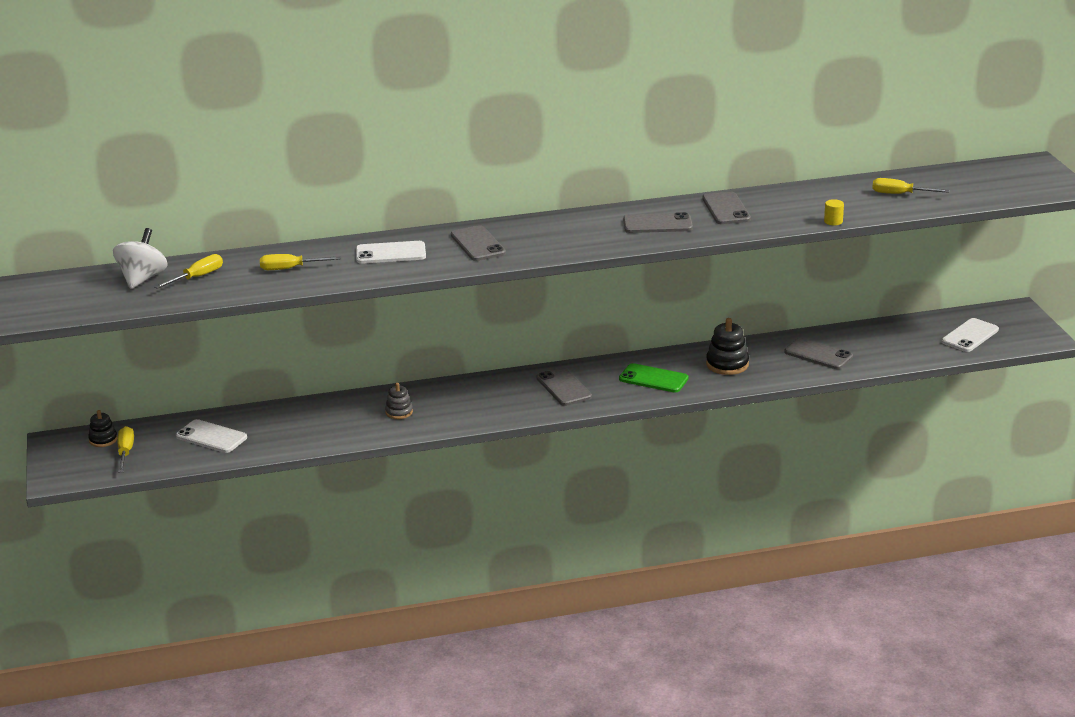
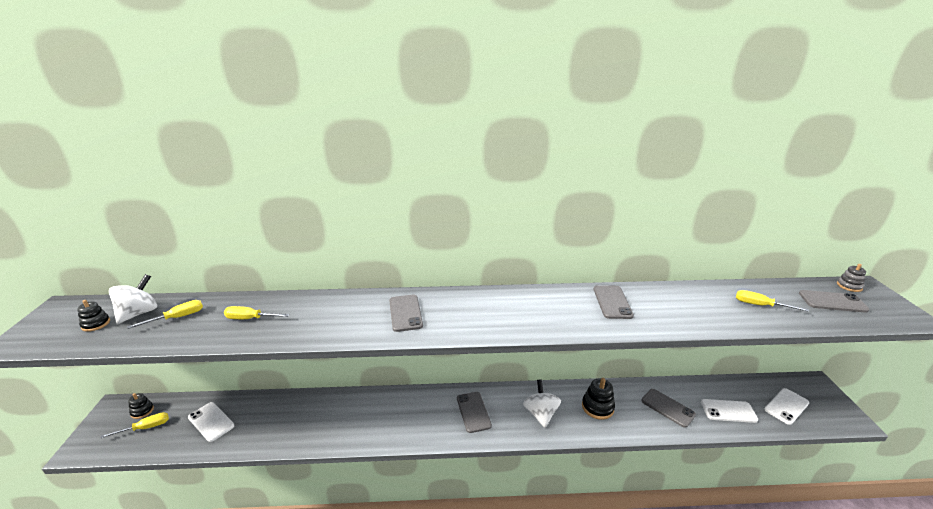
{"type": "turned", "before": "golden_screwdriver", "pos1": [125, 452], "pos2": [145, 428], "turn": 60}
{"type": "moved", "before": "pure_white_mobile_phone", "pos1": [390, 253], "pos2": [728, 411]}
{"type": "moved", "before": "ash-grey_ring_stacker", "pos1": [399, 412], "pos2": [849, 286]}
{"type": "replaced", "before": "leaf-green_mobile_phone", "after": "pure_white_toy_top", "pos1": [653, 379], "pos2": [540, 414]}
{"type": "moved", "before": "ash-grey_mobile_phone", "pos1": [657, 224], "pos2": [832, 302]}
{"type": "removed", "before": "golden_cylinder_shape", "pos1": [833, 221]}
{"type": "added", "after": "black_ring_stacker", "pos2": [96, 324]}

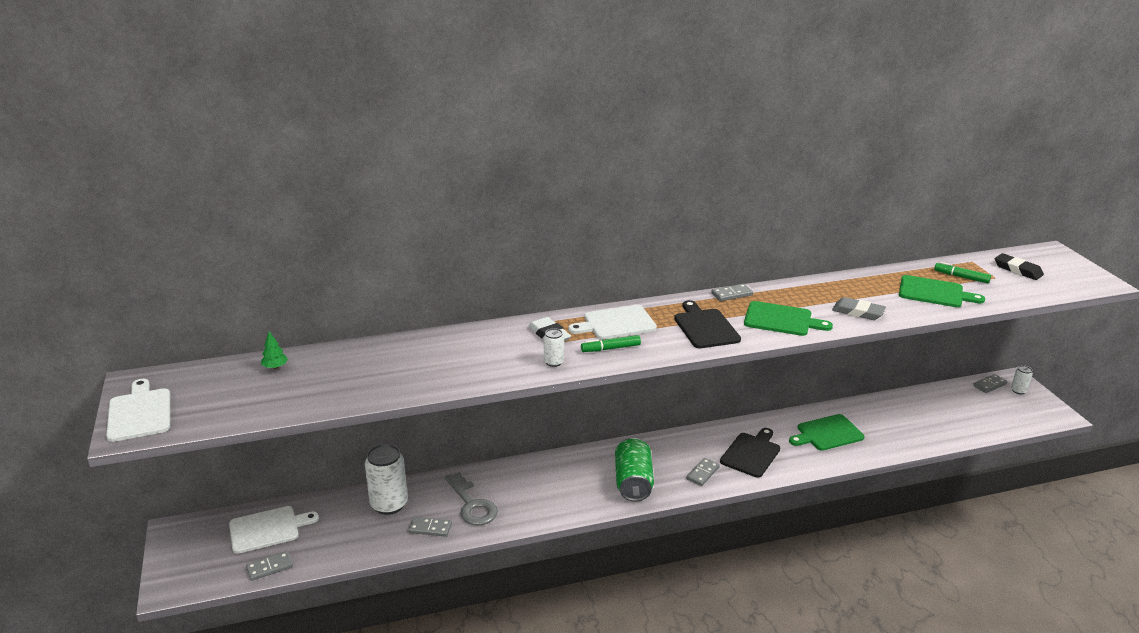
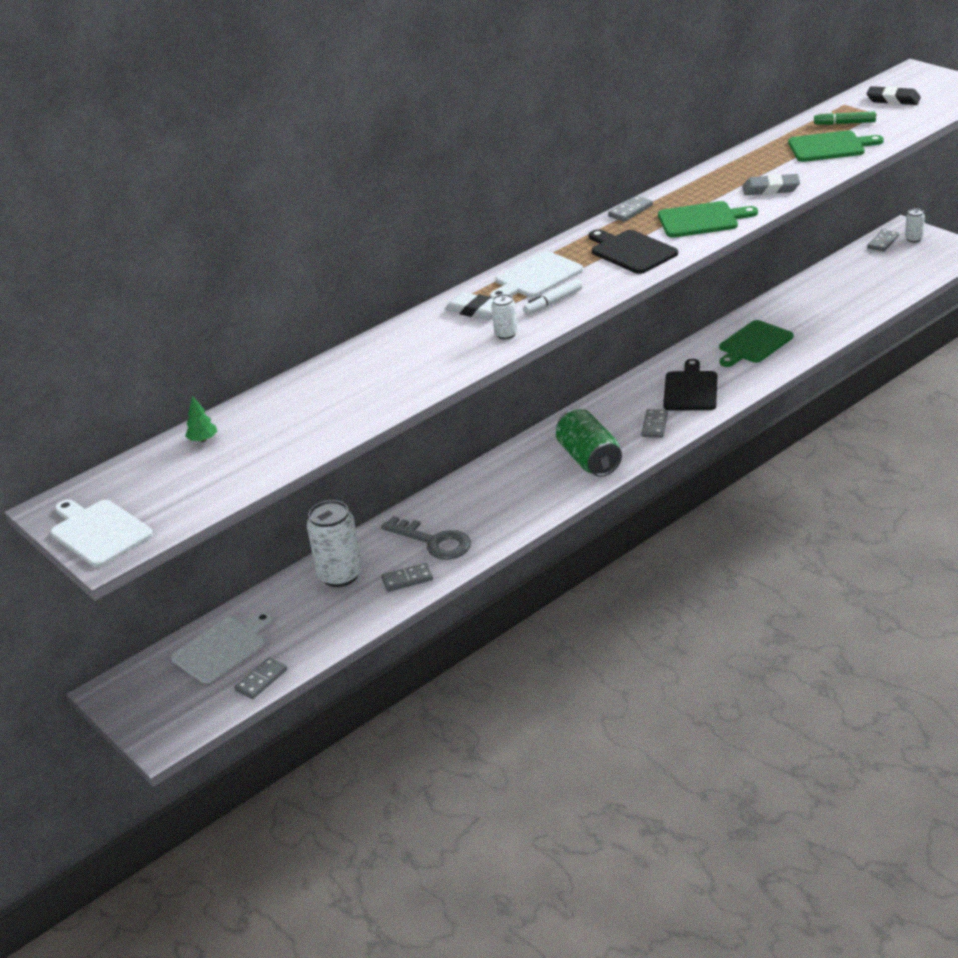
{"type": "recoloured", "before": "leaf-green_marker_pen", "after": "pure_white_marker_pen", "pos1": [610, 348], "pos2": [553, 302]}

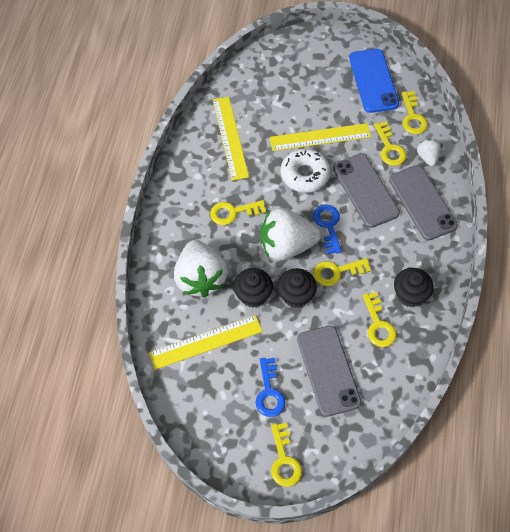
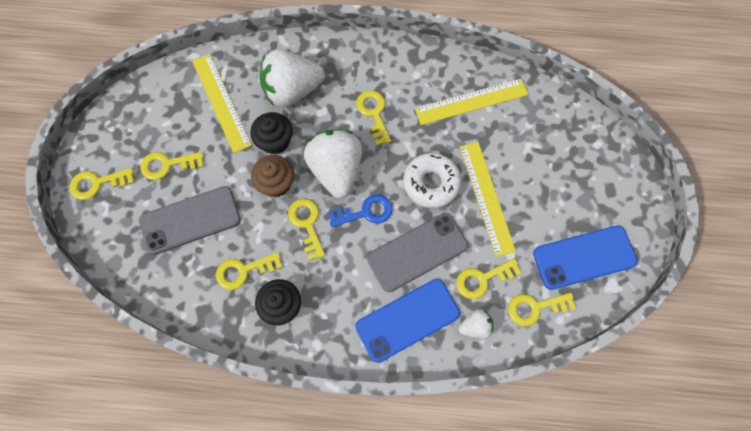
{"type": "recoloured", "before": "cobalt_latchkey", "after": "golden_latchkey", "pos1": [269, 392], "pos2": [167, 165]}
{"type": "recoloured", "before": "black_fairy_cake", "after": "russet_fairy_cake", "pos1": [296, 295], "pos2": [276, 183]}
{"type": "recoloured", "before": "ash-grey_mobile_phone", "after": "cobalt_mobile_phone", "pos1": [422, 202], "pos2": [407, 320]}

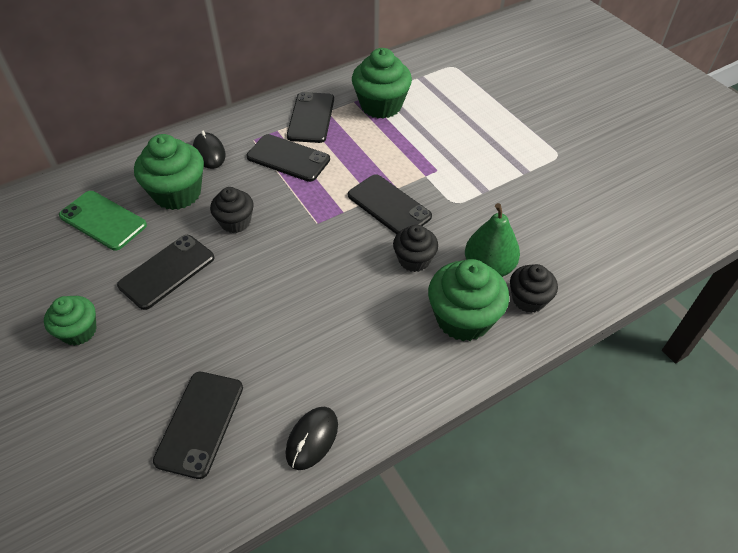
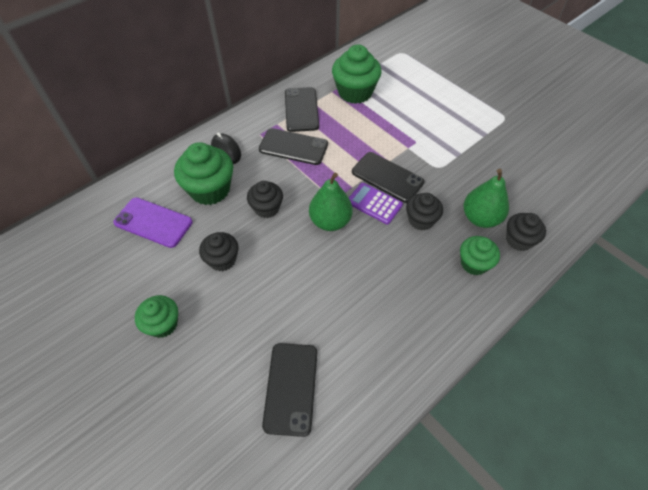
{"type": "recoloured", "before": "leaf-green_mobile_phone", "after": "purple_mobile_phone", "pos1": [103, 220], "pos2": [153, 222]}
{"type": "replaced", "before": "black_mobile_phone", "after": "black_fairy_cake", "pos1": [167, 271], "pos2": [222, 260]}
{"type": "removed", "before": "black_mouse", "pos1": [312, 439]}
{"type": "resized", "before": "leaf-green_fairy_cake", "pos1": [463, 318], "pos2": [474, 263], "scale": 0.61}
{"type": "added", "after": "leaf-green_pear", "pos2": [330, 221]}
{"type": "added", "after": "purple_calculator", "pos2": [374, 203]}

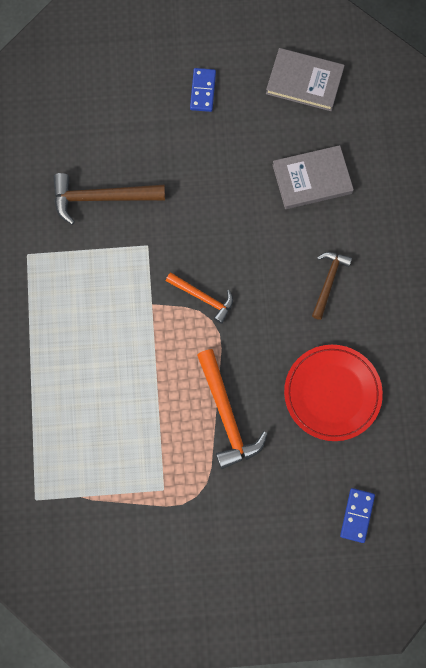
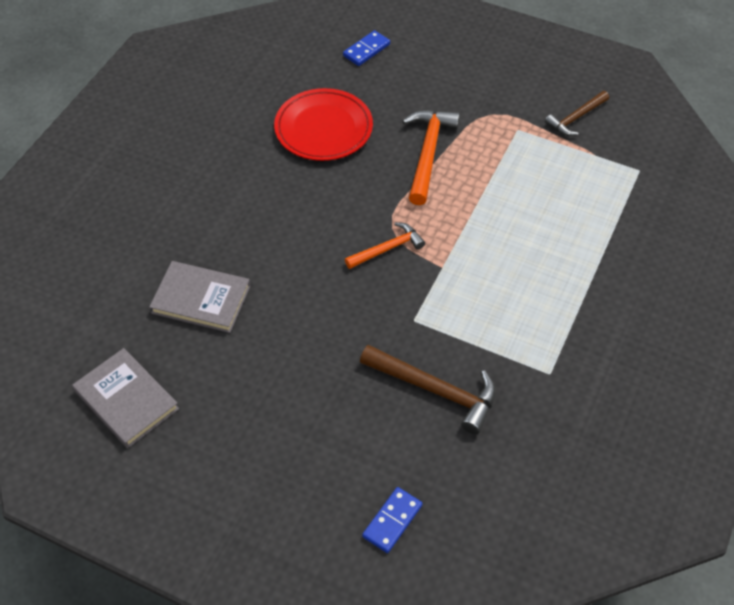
{"type": "turned", "before": "orange-coloured_carpenter's_hammer", "pos1": [203, 298], "pos2": [387, 249], "turn": 90}
{"type": "moved", "before": "cobalt_domino_piece", "pos1": [203, 91], "pos2": [392, 521]}
{"type": "moved", "before": "russet_carpenter's_hammer", "pos1": [328, 281], "pos2": [575, 118]}

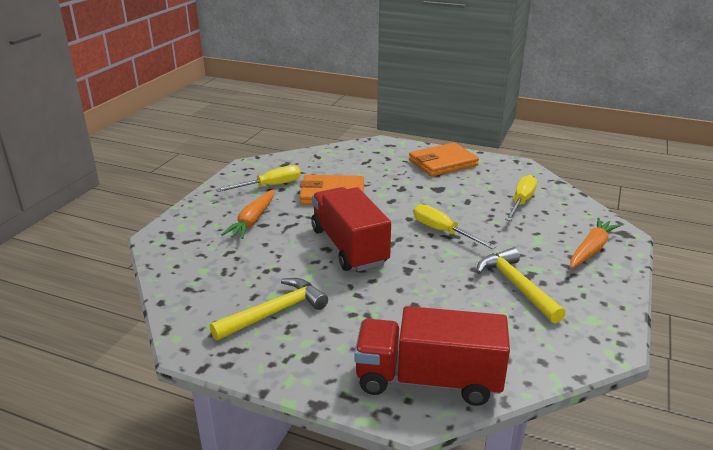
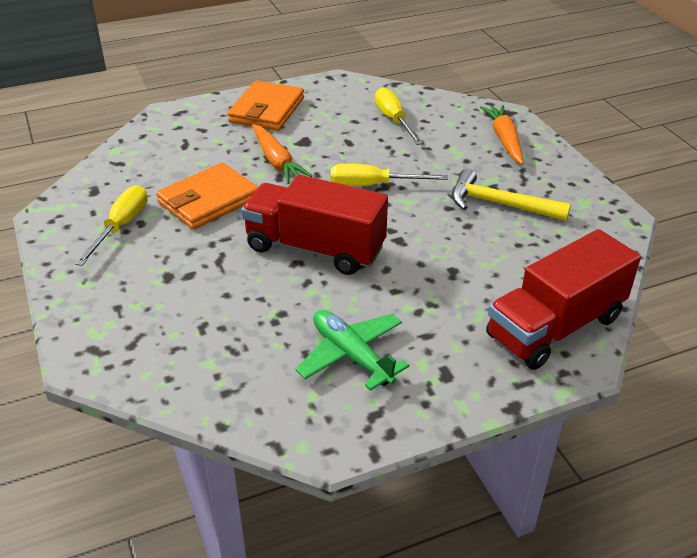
{"type": "replaced", "before": "golden_carpenter's_hammer", "after": "leaf-green_plane", "pos1": [275, 312], "pos2": [351, 355]}
{"type": "moved", "before": "orange-coloured_toy_carrot", "pos1": [252, 220], "pos2": [276, 161]}

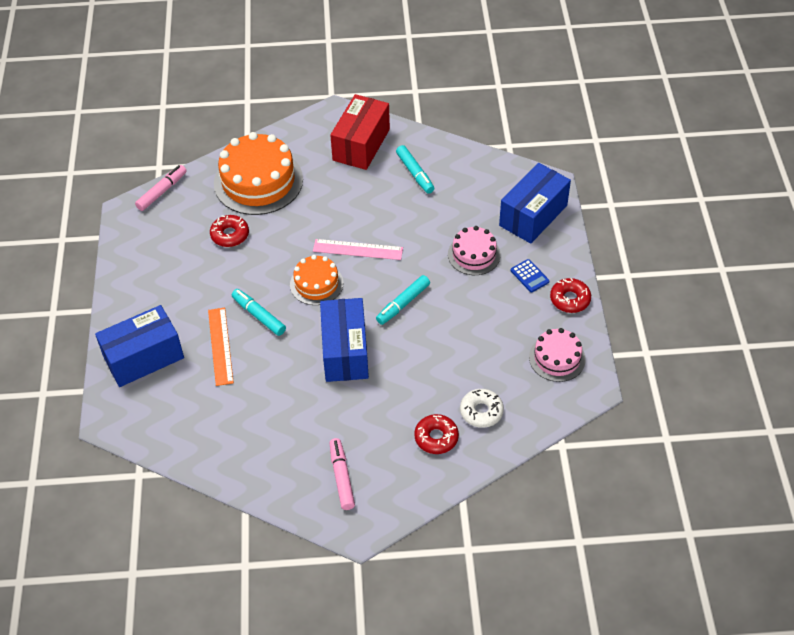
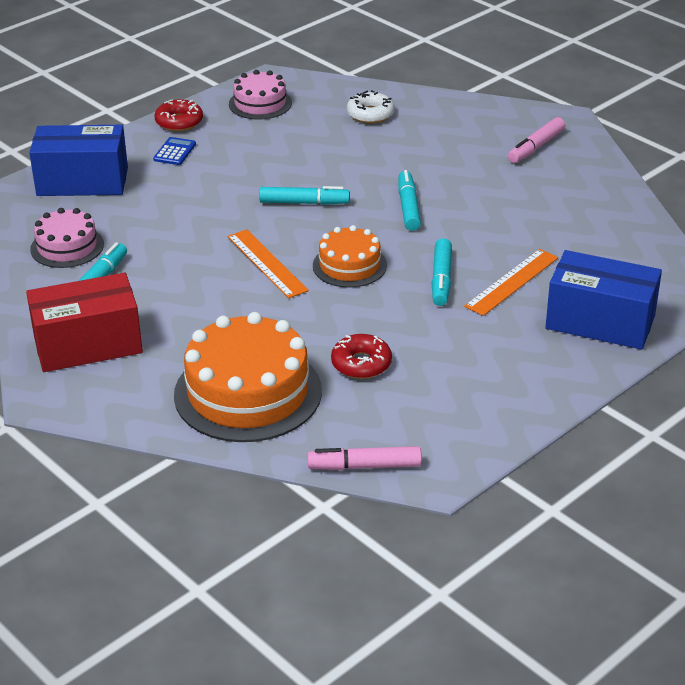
{"type": "recoloured", "before": "rosy_measuring_stick", "after": "orange-coloured_measuring_stick", "pos1": [358, 249], "pos2": [266, 263]}
{"type": "replaced", "before": "cobalt_parcel", "after": "aqua_marker_pen", "pos1": [345, 351], "pos2": [408, 207]}
{"type": "removed", "before": "scarlet_donut", "pos1": [436, 437]}
{"type": "moved", "before": "rosy_cake", "pos1": [474, 254], "pos2": [67, 246]}

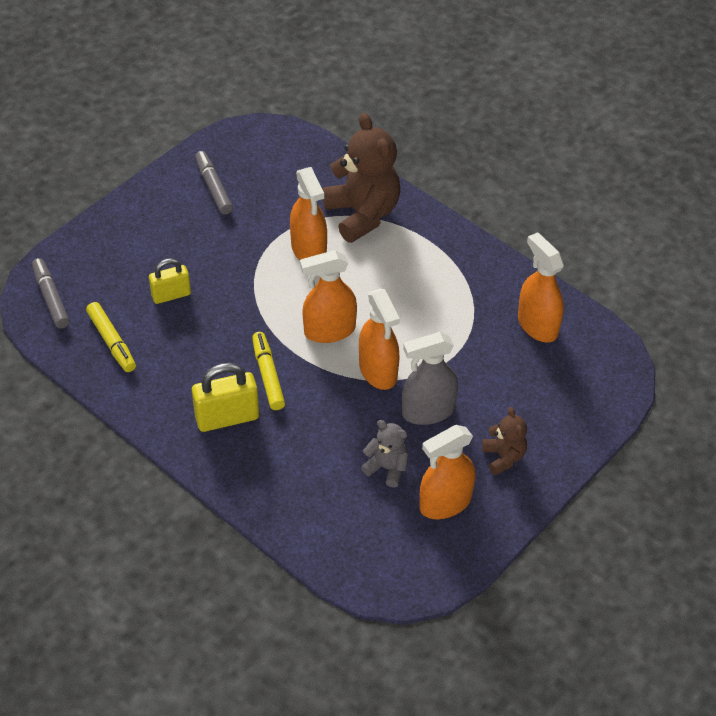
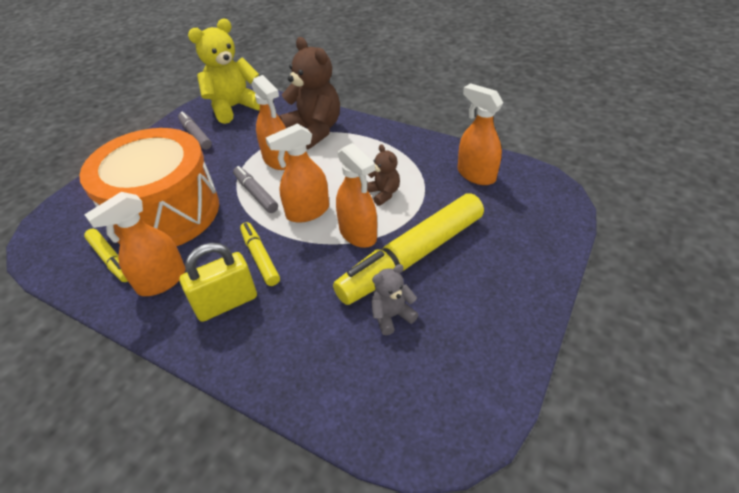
{"type": "moved", "before": "ash-grey_marker_pen", "pos1": [51, 298], "pos2": [256, 194]}
{"type": "replaced", "before": "golden_padlock", "after": "orange-coloured_toy_drum", "pos1": [171, 295], "pos2": [165, 212]}
{"type": "turned", "before": "ash-grey_teddy", "pos1": [387, 468], "pos2": [392, 315], "turn": -45}
{"type": "replaced", "before": "ash-grey_spray_bottle", "after": "golden_marker_pen", "pos1": [428, 411], "pos2": [412, 257]}
{"type": "moved", "before": "orange-coloured_spray_bottle", "pos1": [445, 503], "pos2": [161, 281]}
{"type": "moved", "before": "russet_teddy", "pos1": [503, 457], "pos2": [383, 193]}
{"type": "added", "after": "golden_teddy", "pos2": [234, 107]}

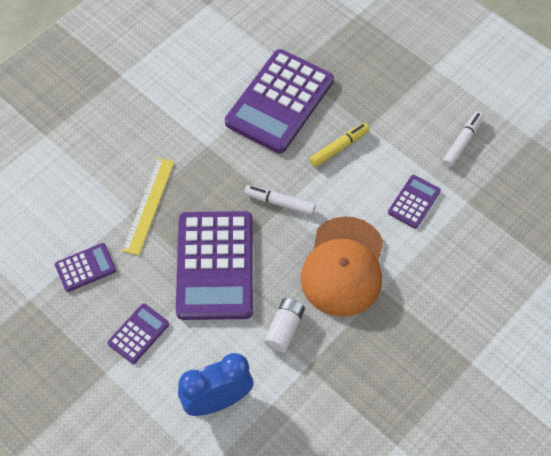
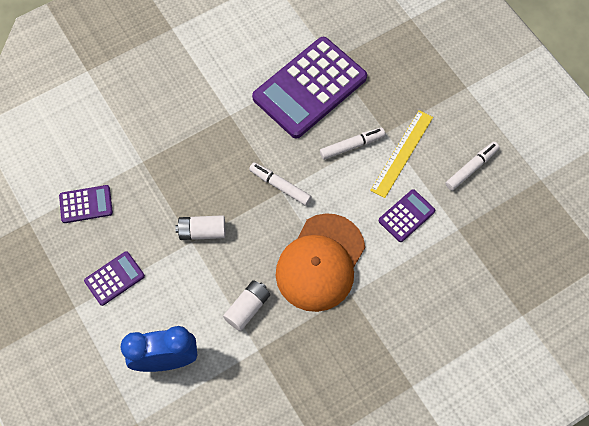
{"type": "moved", "before": "golden_measuring_stick", "pos1": [148, 205], "pos2": [402, 153]}
{"type": "replaced", "before": "purple_calculator", "after": "pure_white_AA_battery", "pos1": [215, 265], "pos2": [202, 231]}
{"type": "recoloured", "before": "golden_marker_pen", "after": "pure_white_marker_pen", "pos1": [339, 147], "pos2": [352, 146]}

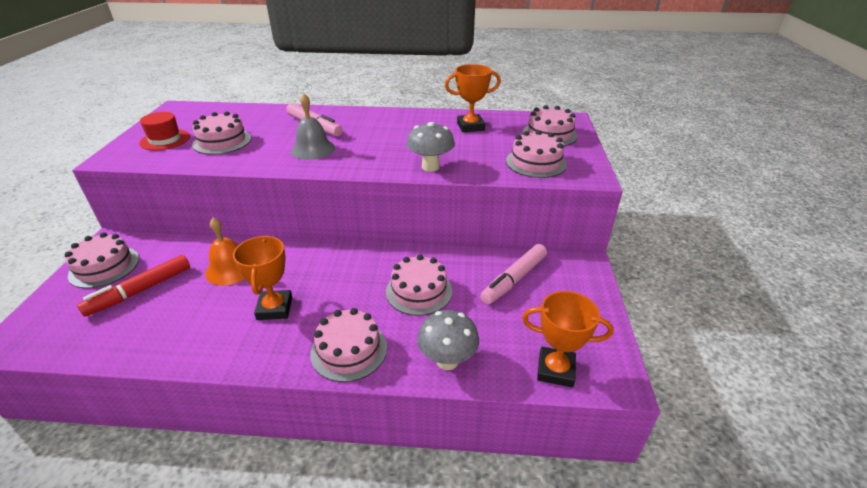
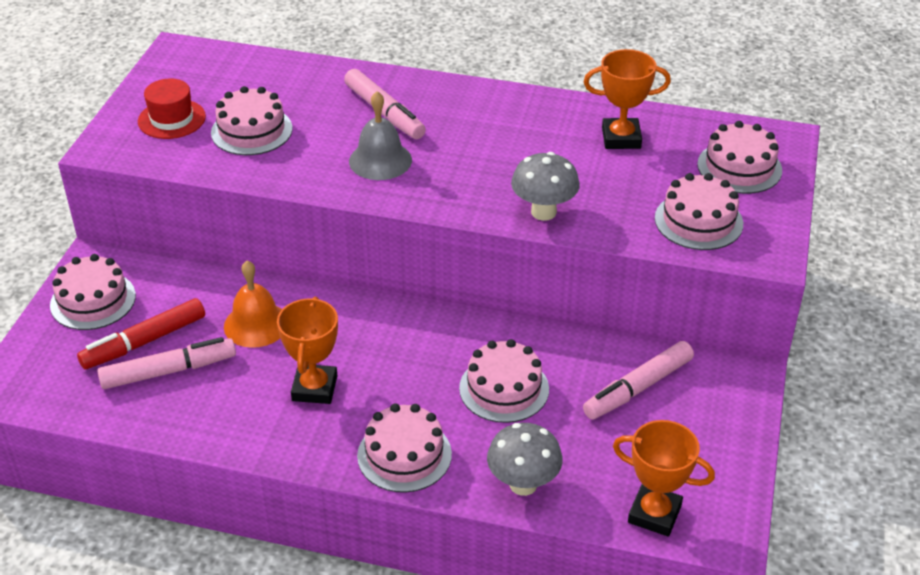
{"type": "added", "after": "rosy_marker_pen", "pos2": [168, 371]}

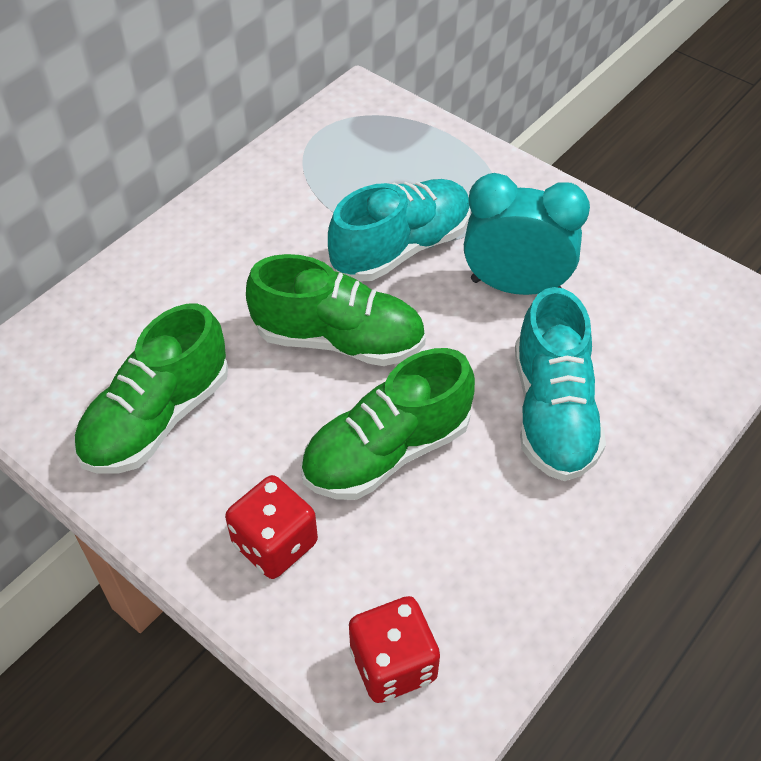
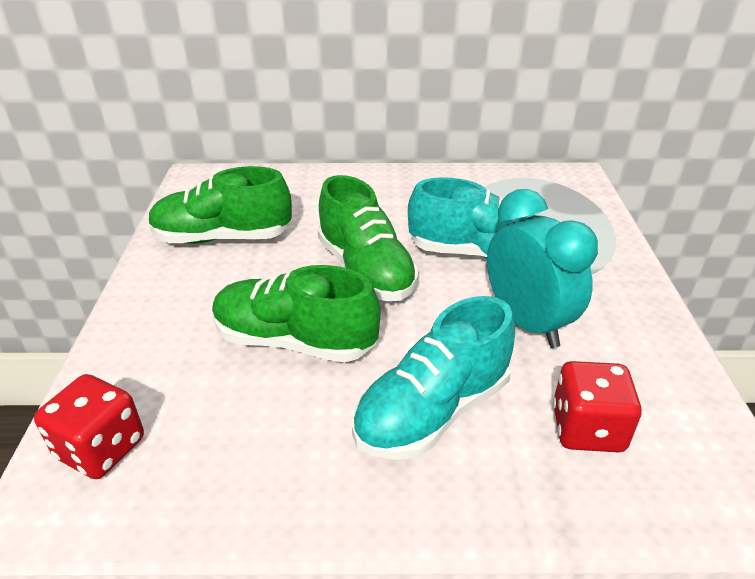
{"type": "moved", "before": "scarlet_dice", "pos1": [275, 543], "pos2": [587, 429]}

